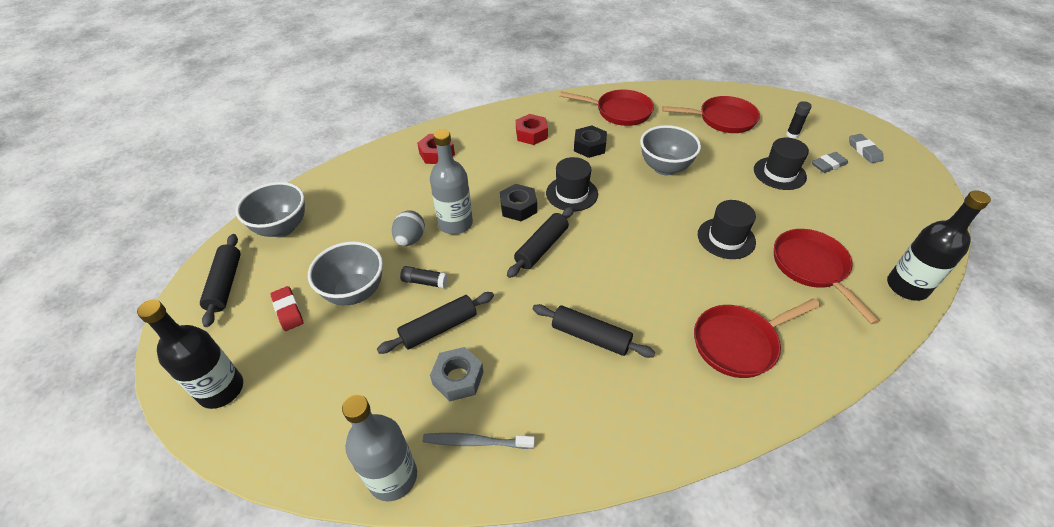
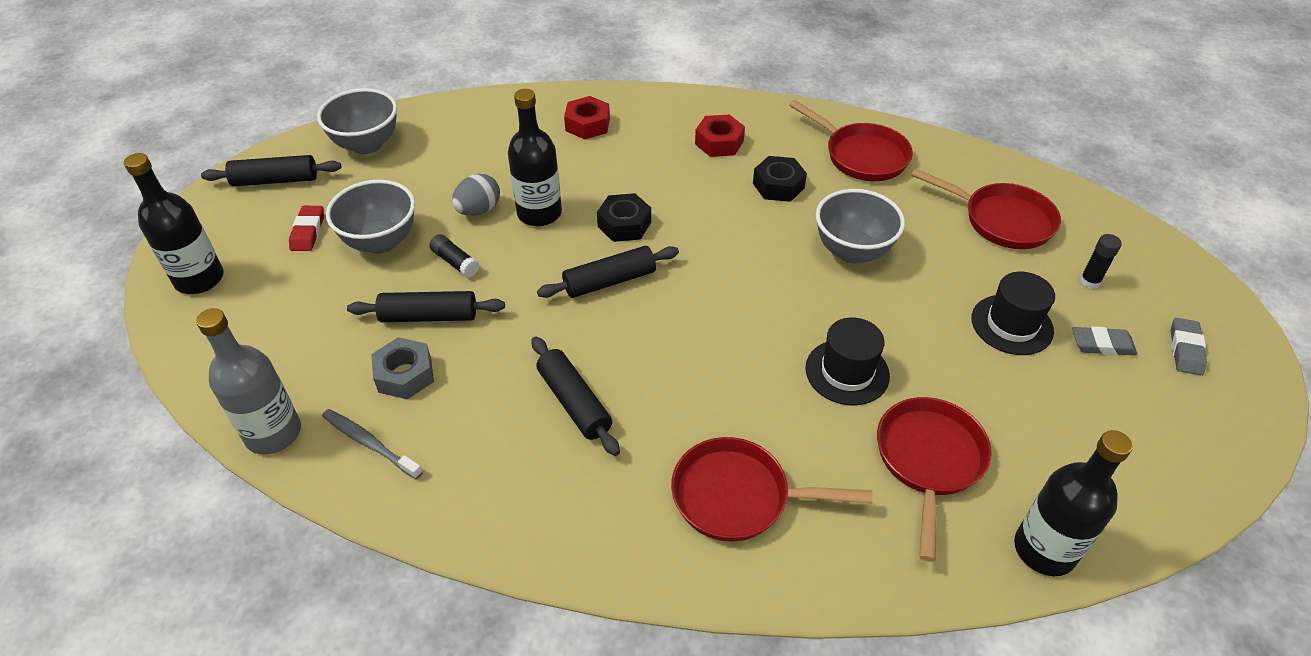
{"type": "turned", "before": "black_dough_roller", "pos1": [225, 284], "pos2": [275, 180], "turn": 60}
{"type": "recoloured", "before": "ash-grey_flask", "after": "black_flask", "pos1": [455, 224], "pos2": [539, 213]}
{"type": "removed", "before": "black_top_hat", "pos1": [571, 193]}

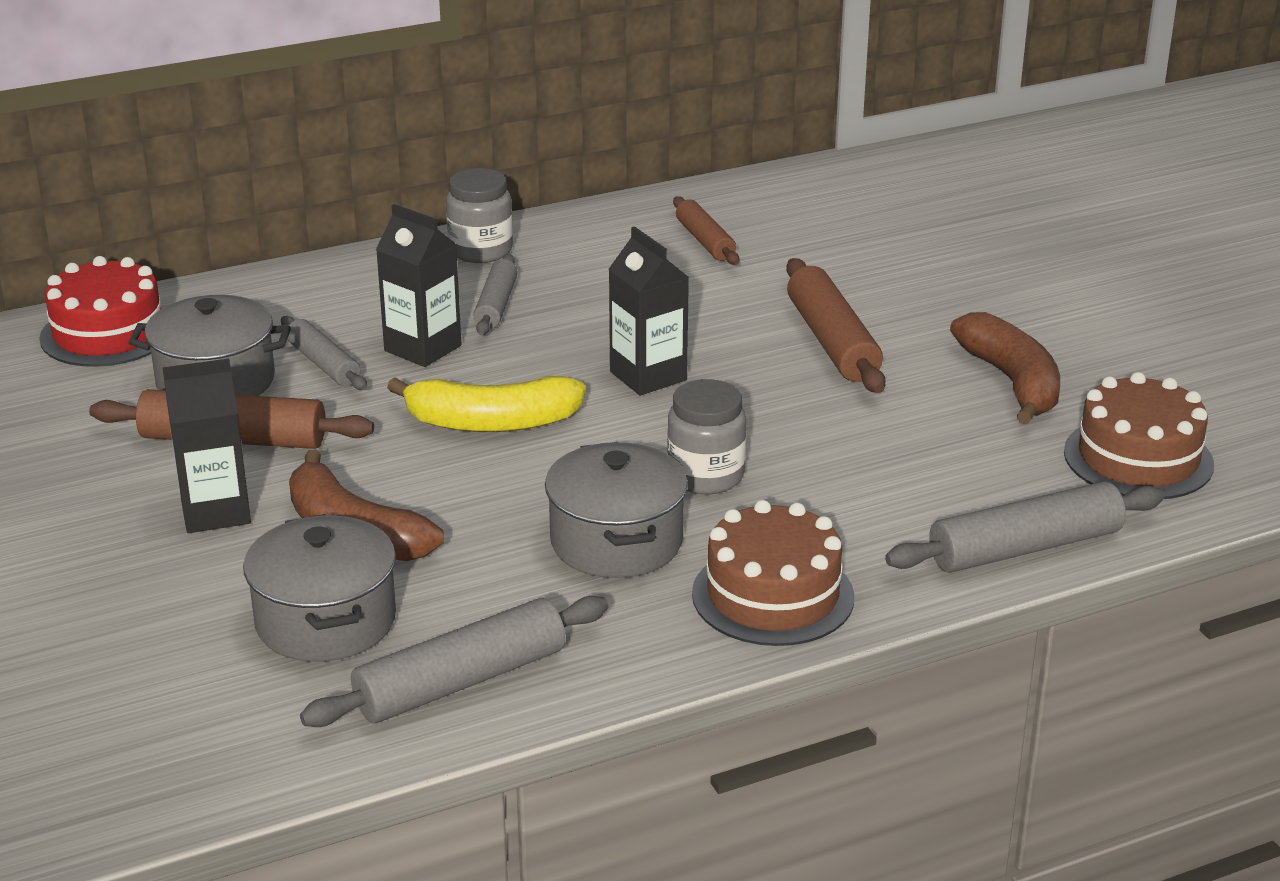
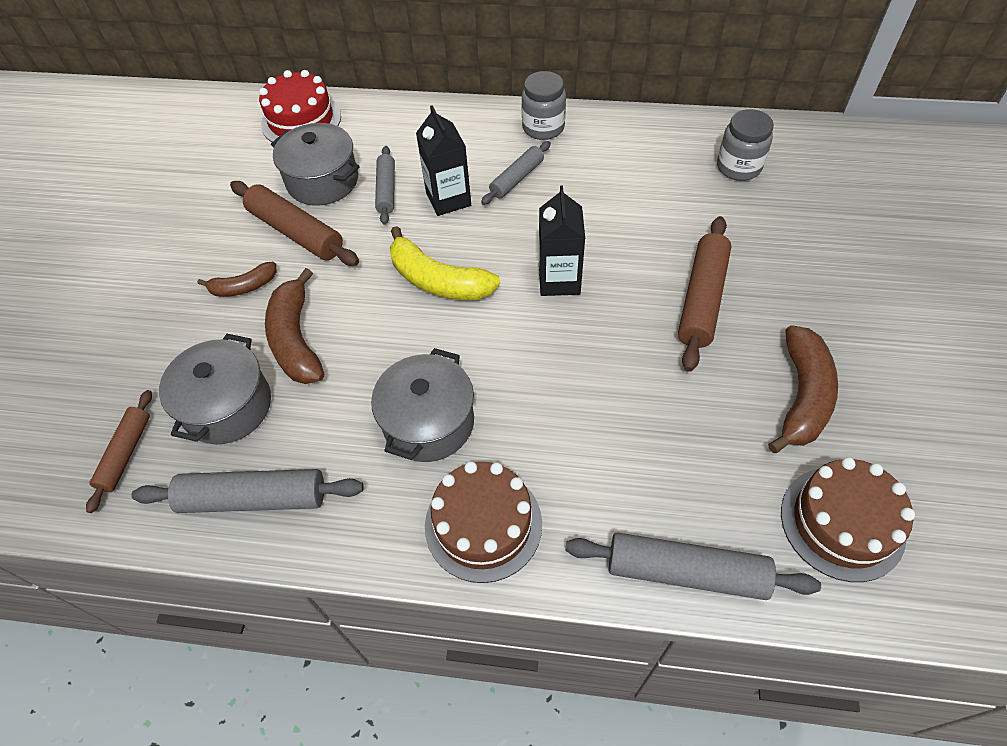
{"type": "replaced", "before": "black_milk_carton", "after": "russet_banana_fruit", "pos1": [215, 512], "pos2": [244, 287]}
{"type": "moved", "before": "ash-grey_jam_jar", "pos1": [705, 476], "pos2": [738, 167]}
{"type": "moved", "before": "russet_dough_roller", "pos1": [705, 241], "pos2": [126, 453]}

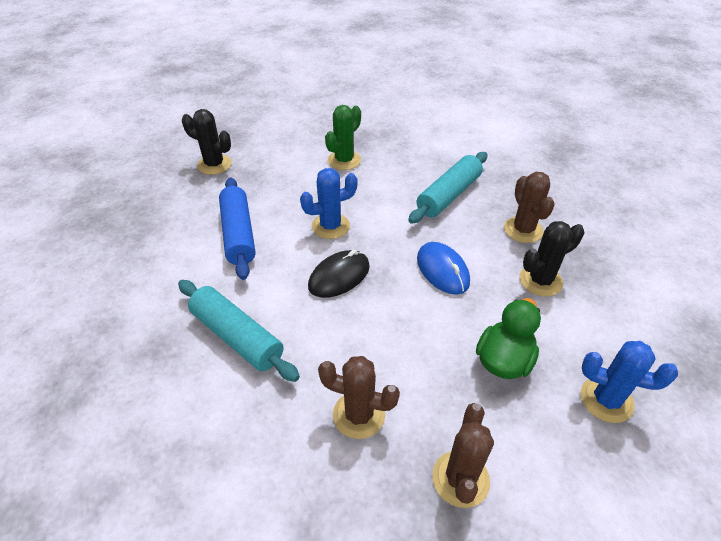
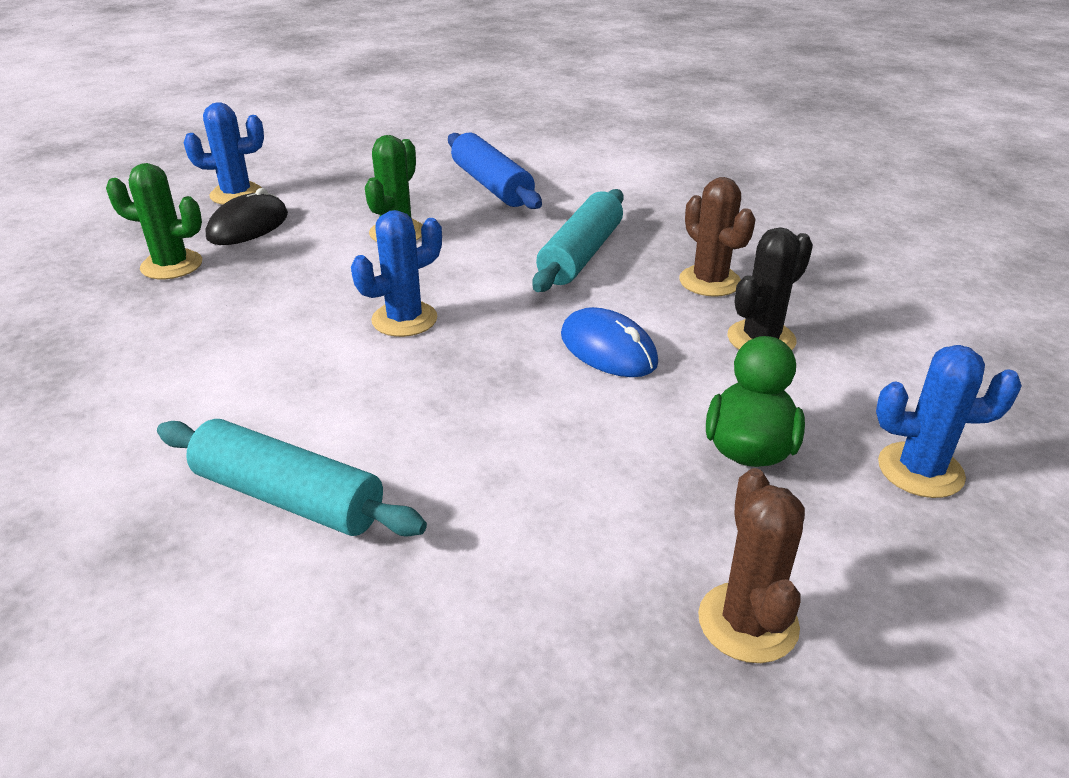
{"type": "recoloured", "before": "black_prickly_plant", "after": "leaf-green_prickly_plant", "pos1": [214, 165], "pos2": [171, 265]}
{"type": "moved", "before": "cobalt_dough_roller", "pos1": [238, 234], "pos2": [491, 185]}
{"type": "moved", "before": "black_mouse", "pos1": [339, 276], "pos2": [248, 226]}
{"type": "removed", "before": "russet_prickly_plant", "pos1": [359, 415]}
{"type": "added", "after": "cobalt_prickly_plant", "pos2": [236, 194]}

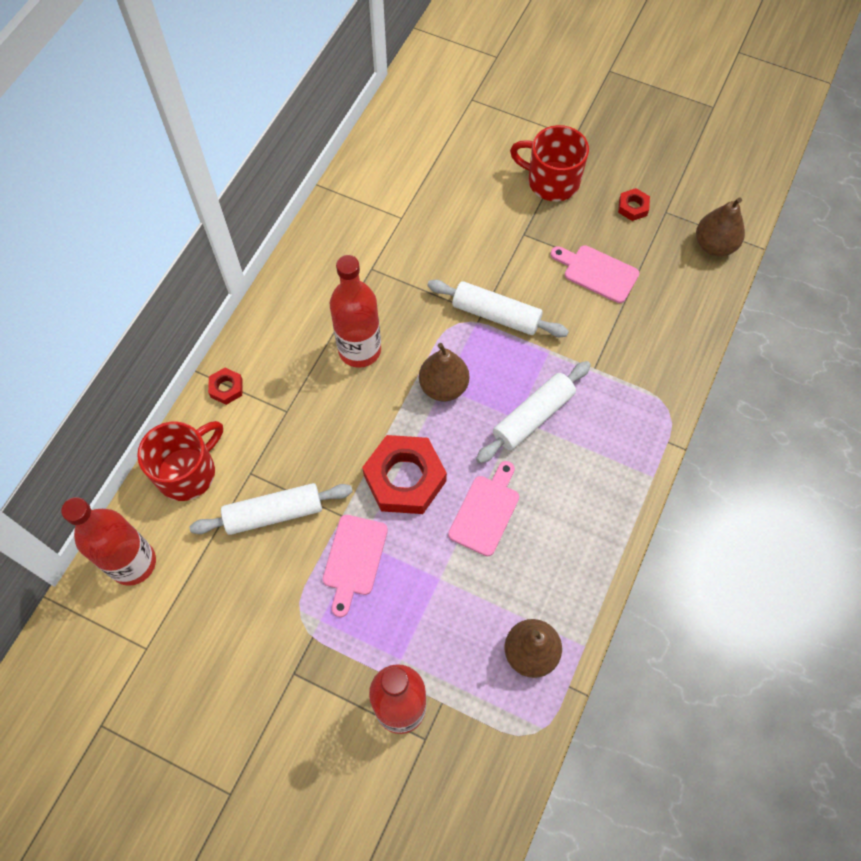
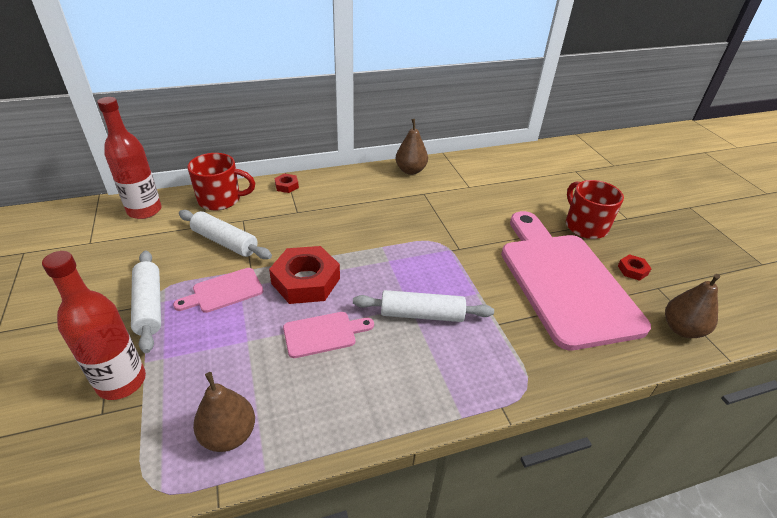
{"type": "removed", "before": "scarlet_flask", "pos1": [360, 350]}
{"type": "moved", "before": "russet_pear", "pos1": [443, 386], "pos2": [410, 170]}
{"type": "moved", "before": "pure_white_dough_roller", "pos1": [496, 315], "pos2": [149, 306]}
{"type": "resized", "before": "rosy_bread_board", "pos1": [597, 272], "pos2": [564, 282], "scale": 2.43}

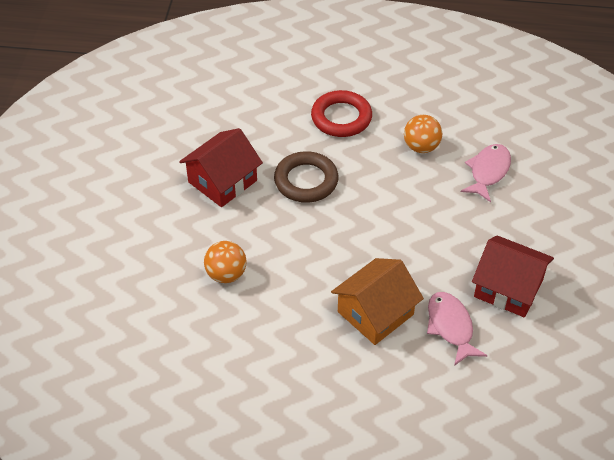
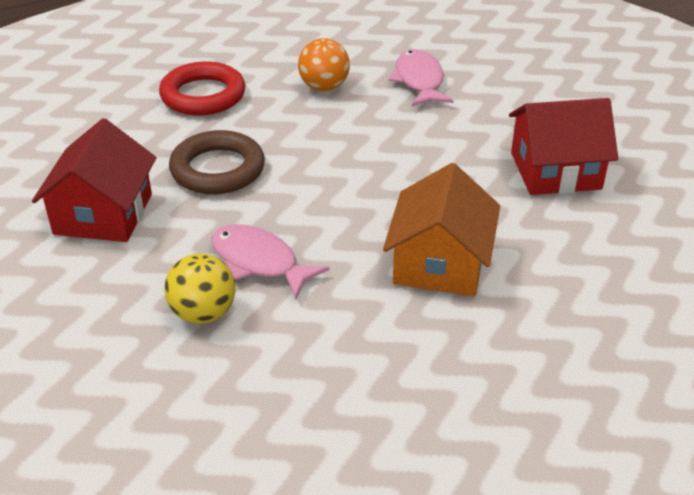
{"type": "recoloured", "before": "orange-coloured_sphere", "after": "golden_sphere", "pos1": [226, 274], "pos2": [203, 313]}
{"type": "moved", "before": "rosy_toy_fish", "pos1": [451, 327], "pos2": [259, 262]}

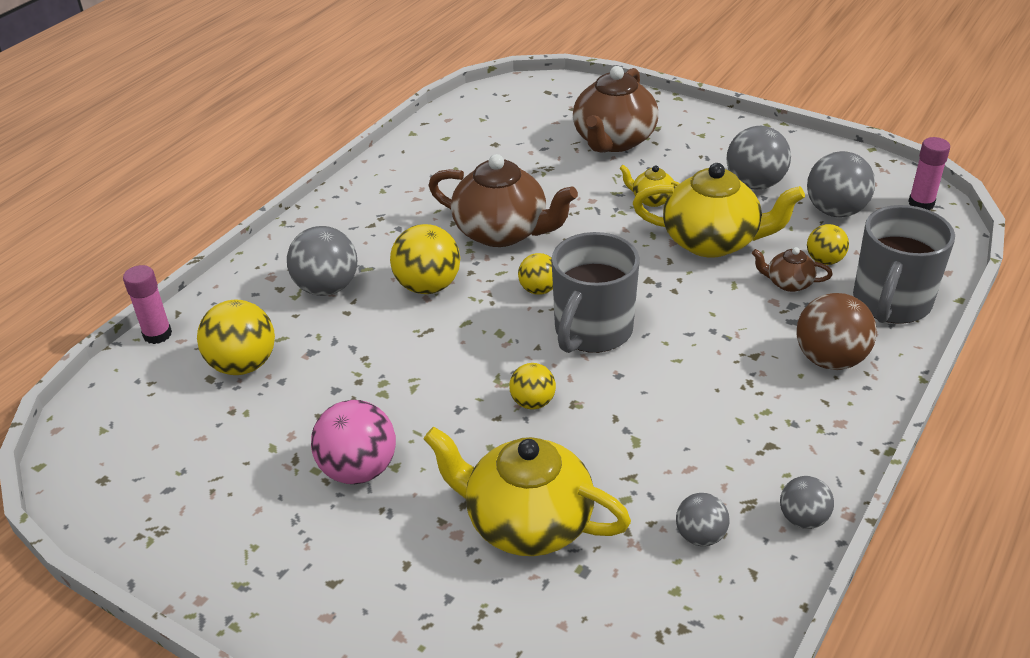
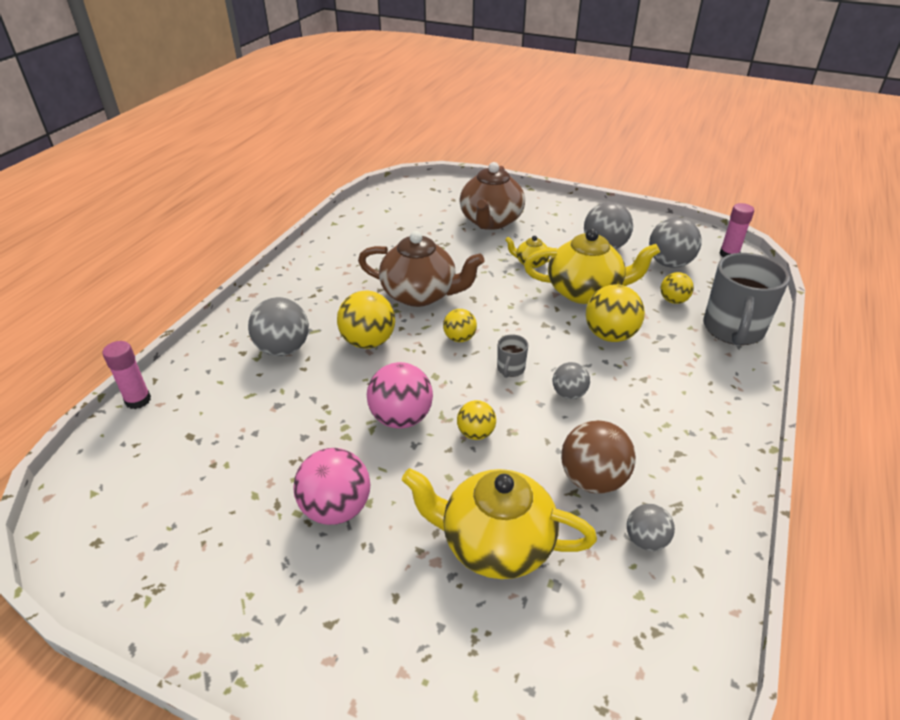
{"type": "moved", "before": "golden_sphere", "pos1": [243, 365], "pos2": [610, 335]}
{"type": "resized", "before": "ash-grey_tea_mug", "pos1": [592, 331], "pos2": [510, 369], "scale": 0.44}
{"type": "removed", "before": "russet_teapot", "pos1": [788, 283]}
{"type": "moved", "before": "ash-grey_sphere", "pos1": [803, 518], "pos2": [569, 394]}
{"type": "moved", "before": "russet_sphere", "pos1": [830, 359], "pos2": [592, 479]}
{"type": "added", "after": "rosy_sphere", "pos2": [401, 418]}

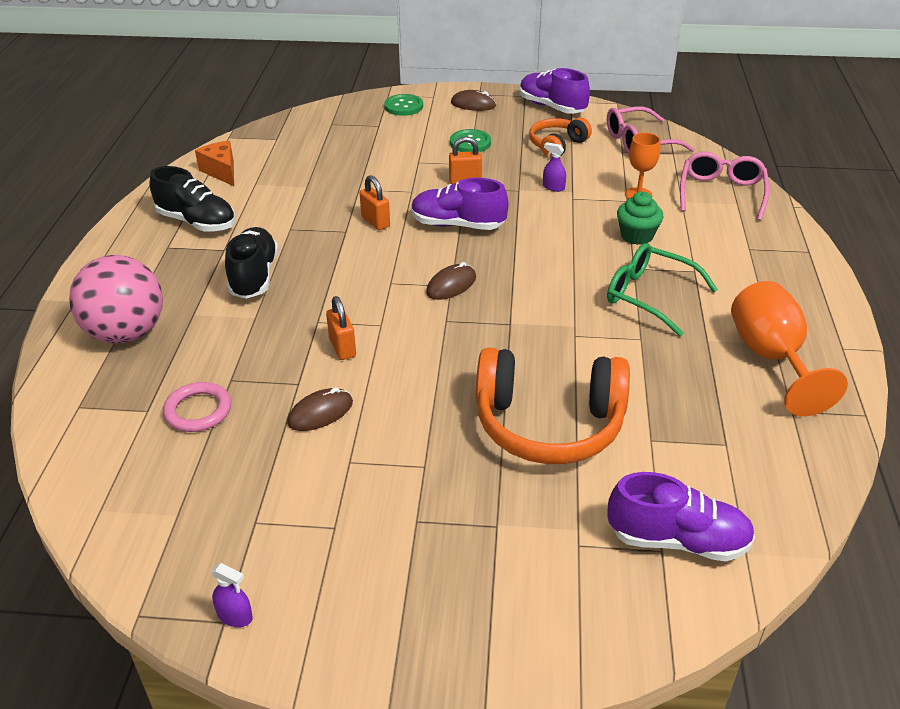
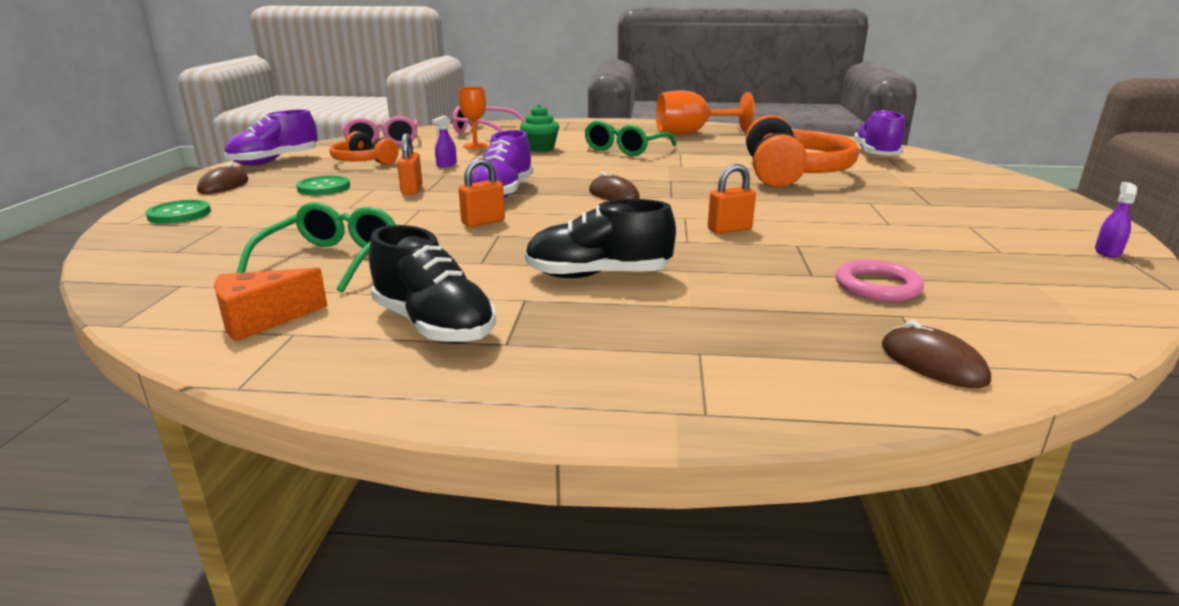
{"type": "removed", "before": "rosy_sphere", "pos1": [126, 333]}
{"type": "turned", "before": "black_lace-up_shoe", "pos1": [197, 222], "pos2": [434, 325], "turn": 105}
{"type": "moved", "before": "russet_mouse", "pos1": [320, 413], "pos2": [932, 363]}
{"type": "added", "after": "leaf-green_glasses", "pos2": [331, 260]}

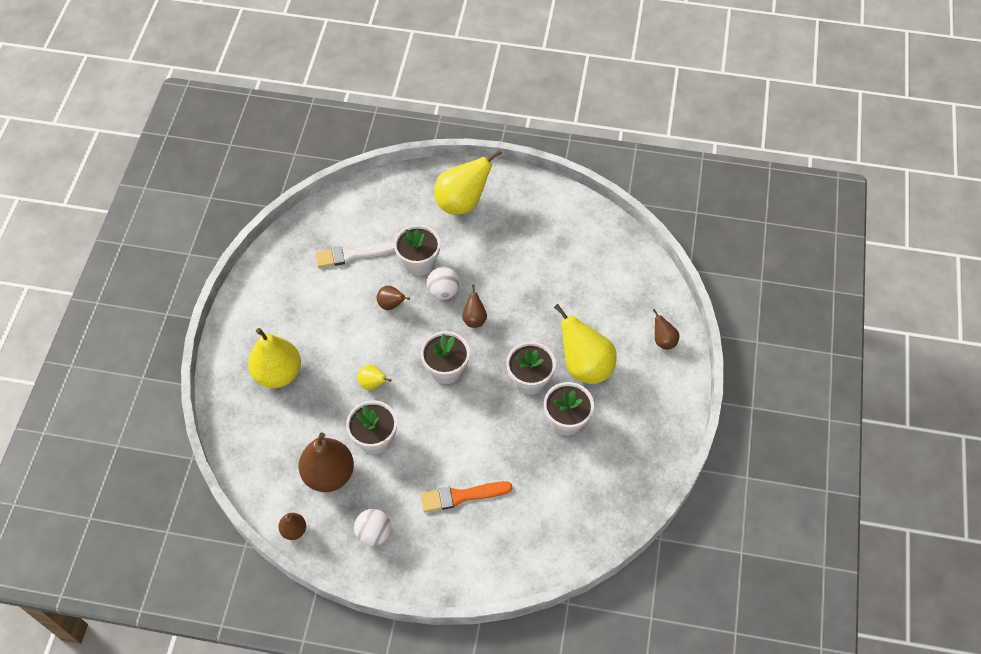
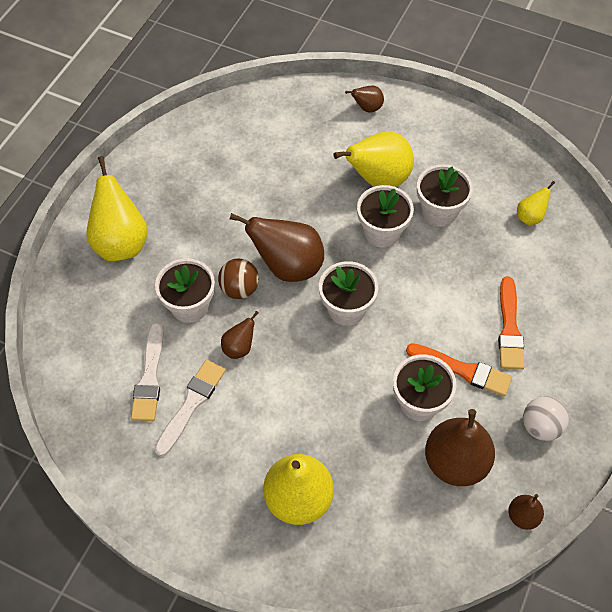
{"type": "moved", "before": "golden_pear", "pos1": [373, 384], "pos2": [530, 217]}
{"type": "recoloured", "before": "pure_white_sphere", "after": "russet_sphere", "pos1": [443, 291], "pos2": [239, 289]}
{"type": "resized", "before": "russet_pear", "pos1": [474, 319], "pos2": [288, 266], "scale": 2.03}
{"type": "added", "after": "pure_white_paintbrush", "pos2": [191, 404]}
{"type": "added", "after": "orange-coloured_paintbrush", "pos2": [462, 370]}

